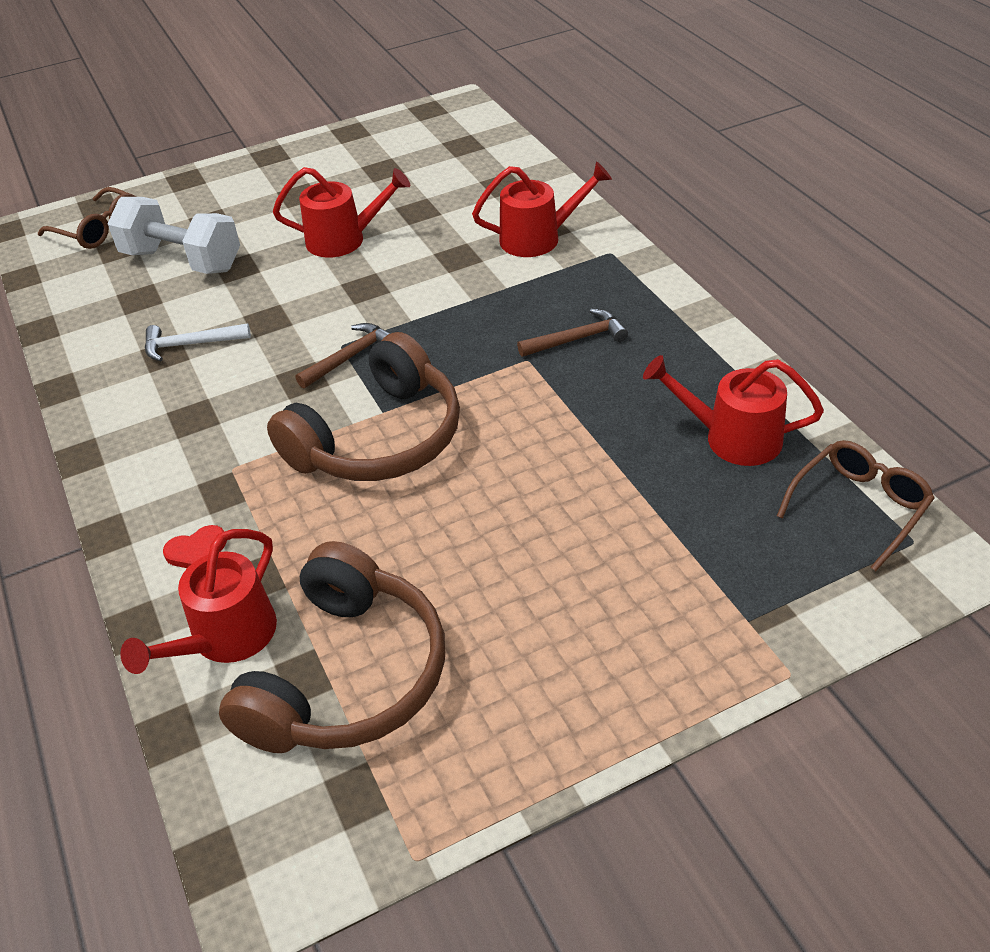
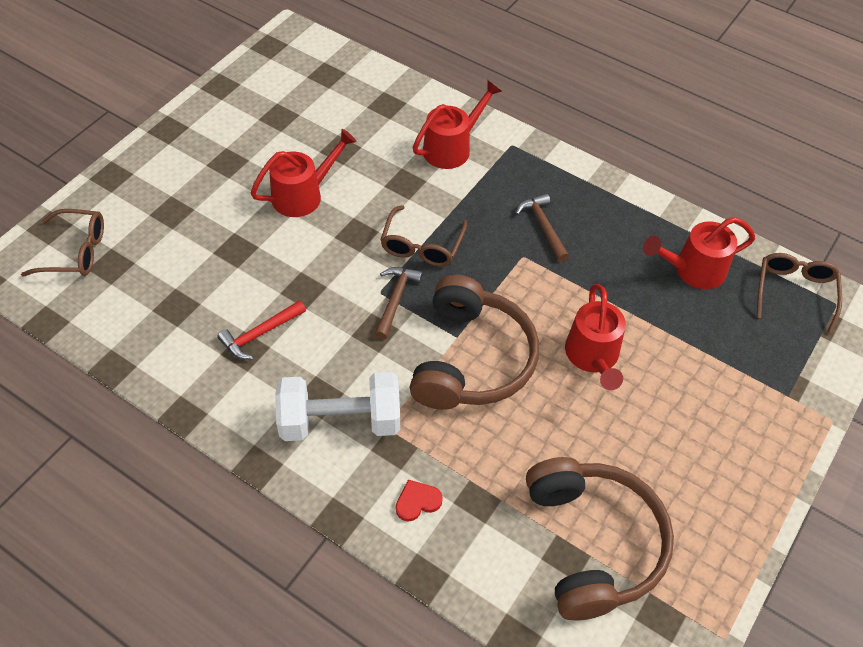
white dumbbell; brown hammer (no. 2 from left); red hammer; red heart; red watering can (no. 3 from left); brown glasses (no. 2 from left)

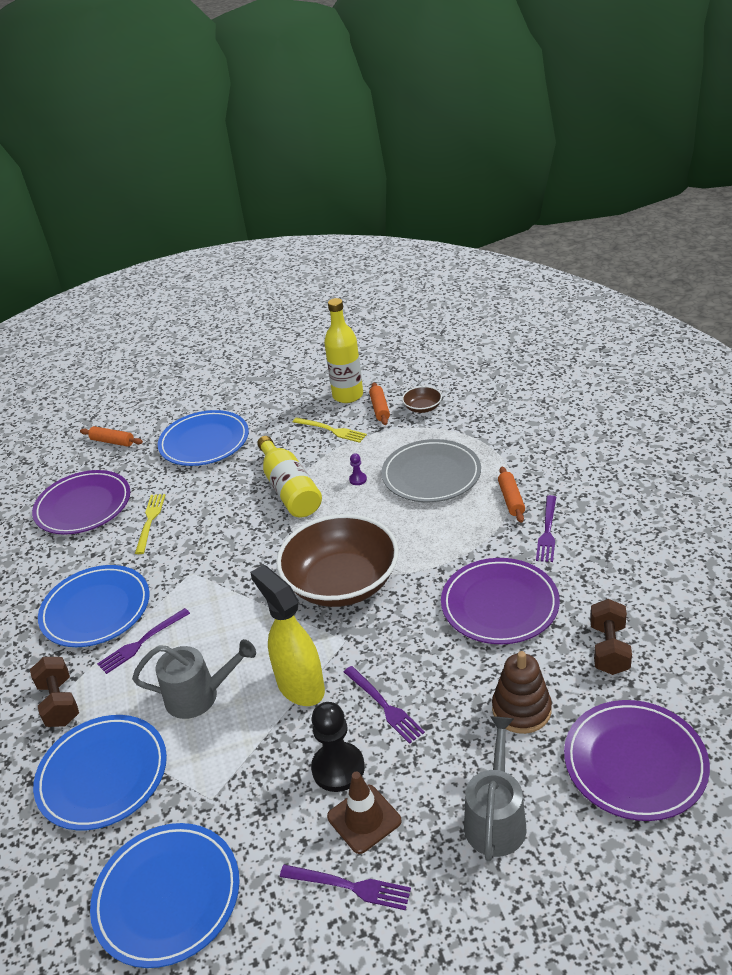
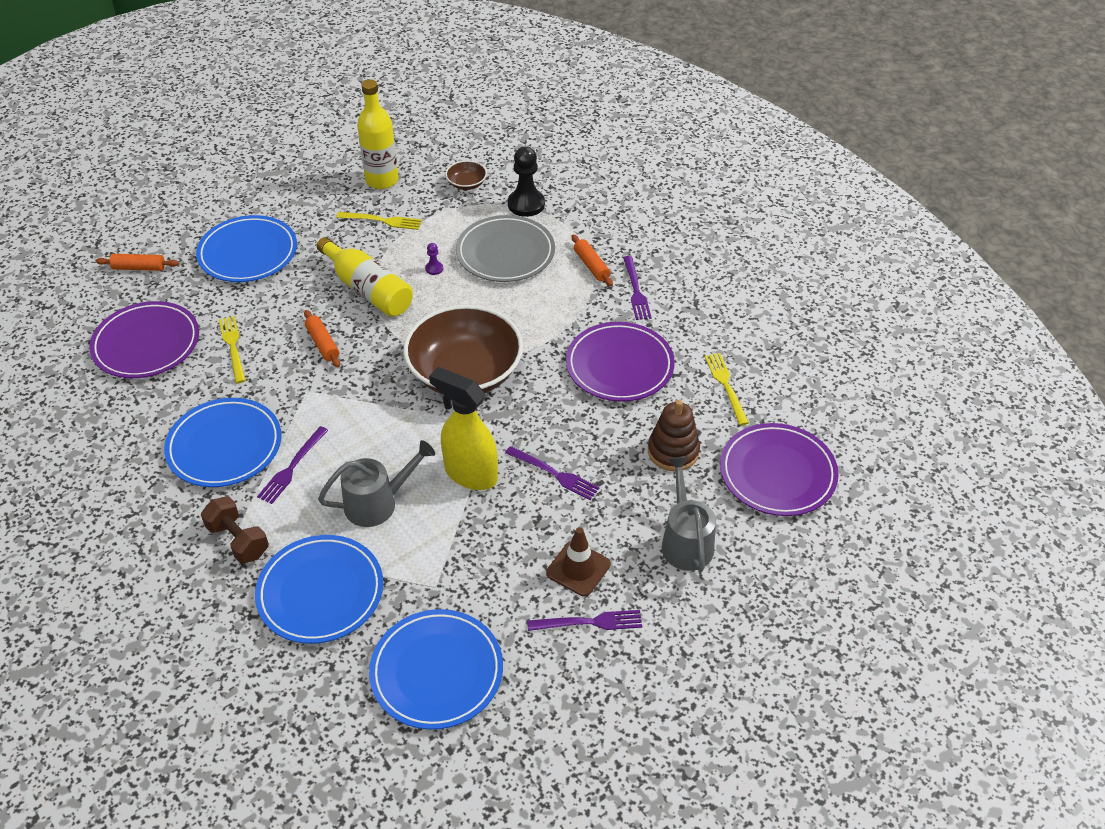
orange rolling pin (no. 2 from left); yellow fork (no. 3 from left); black pawn

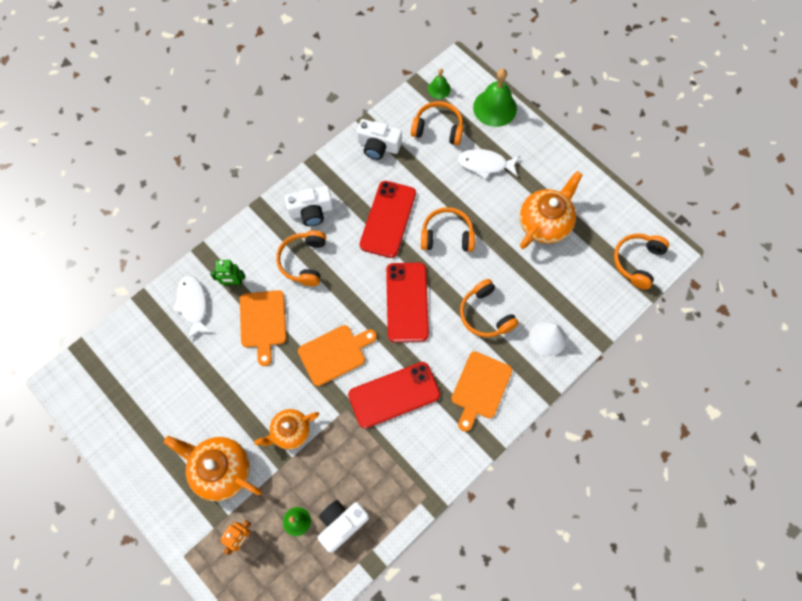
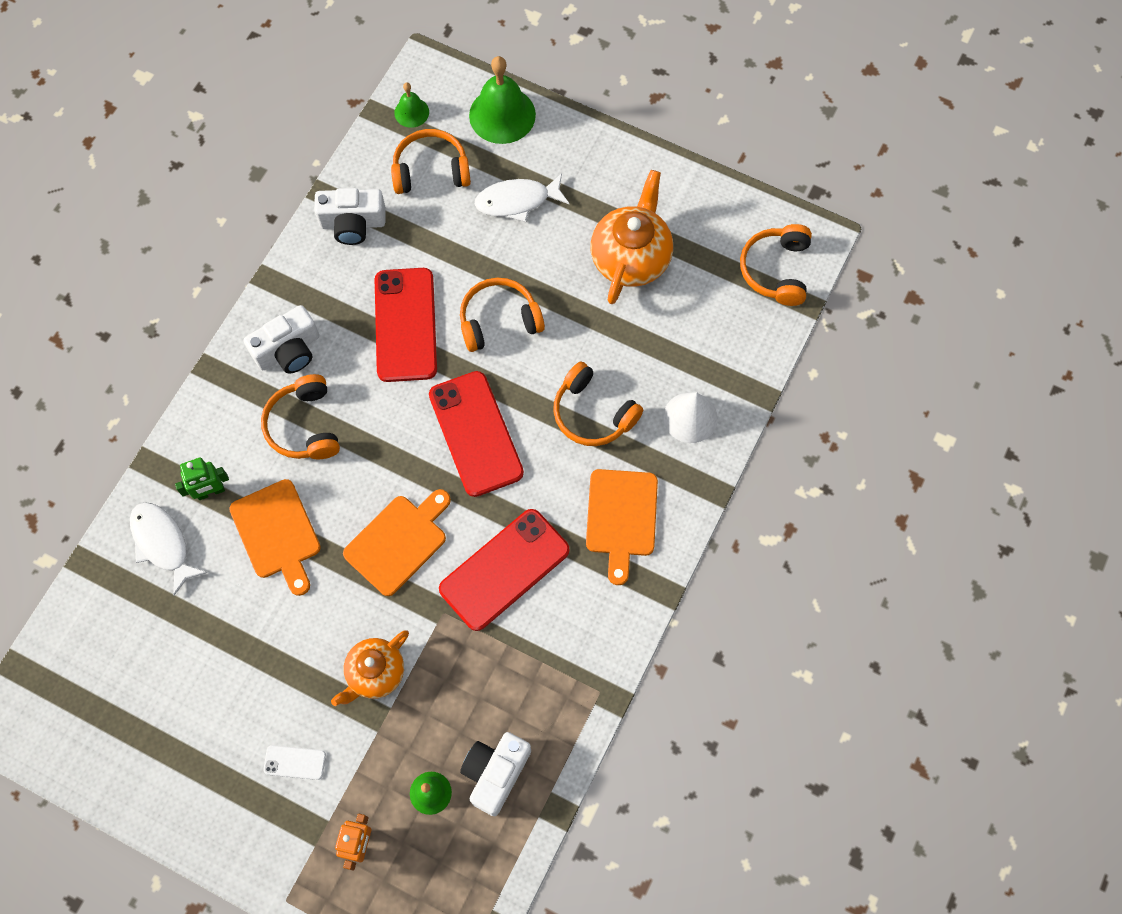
white phone

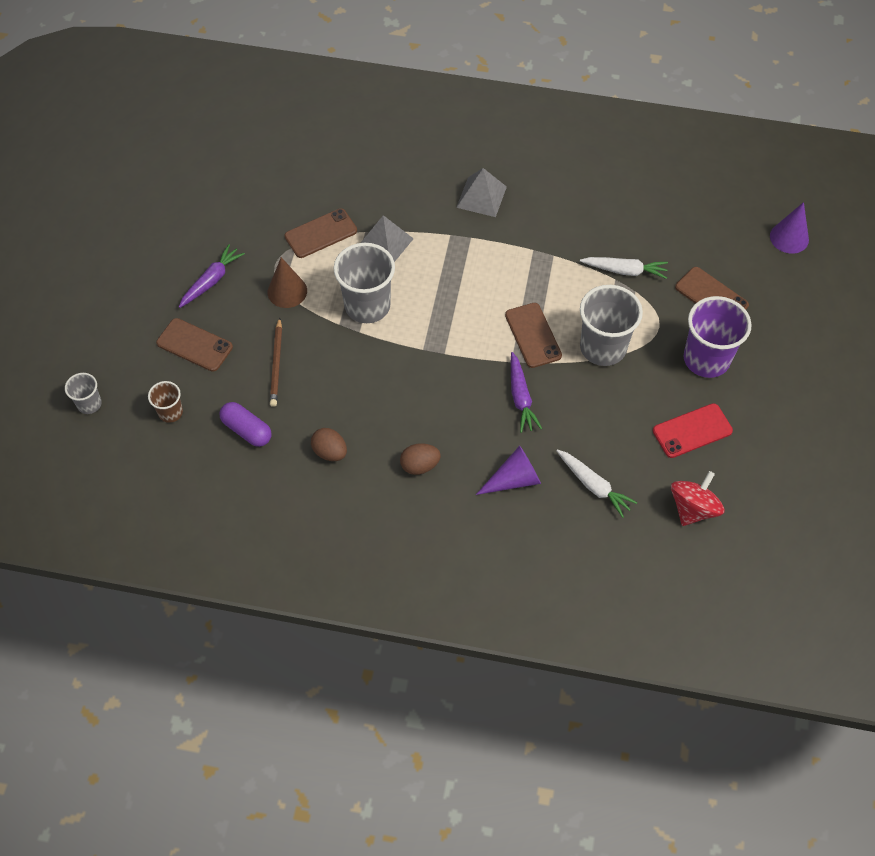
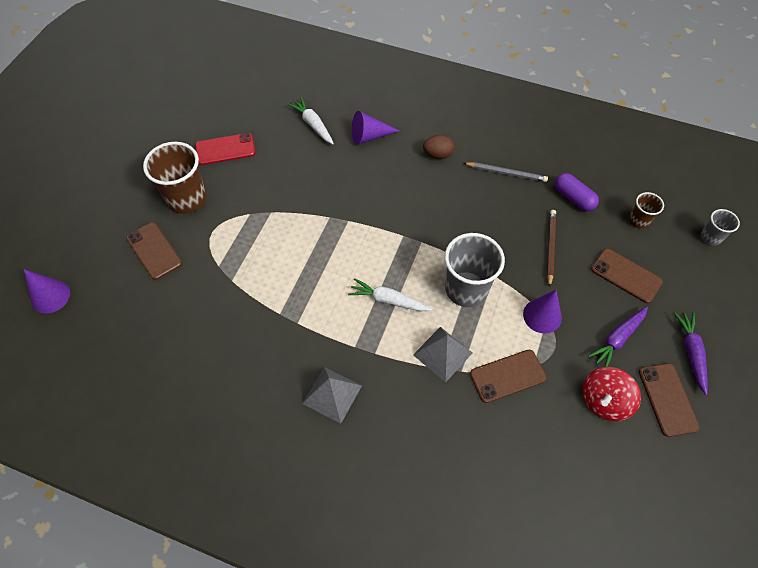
purple cone (no. 3 from left); white carrot (no. 2 from left); grey cup (no. 3 from left in the first image); brown cup (no. 1 from left); brown phone (no. 4 from left); purple carrot (no. 2 from left); grey pencil; red spinning top

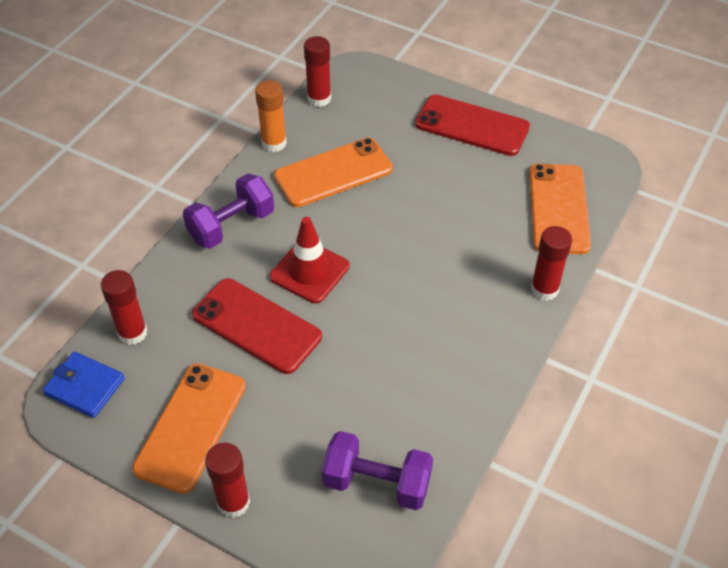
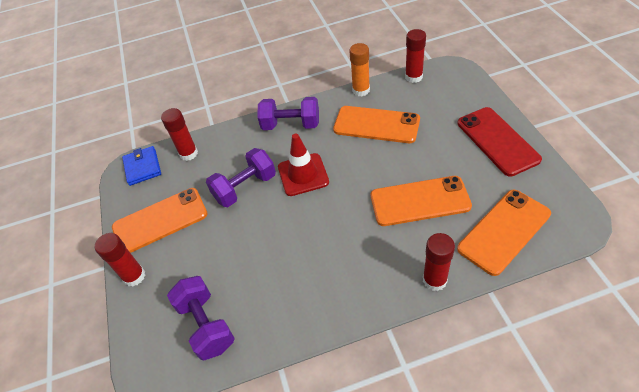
purple dumbbell (no. 2 from left); orange phone (no. 3 from left)

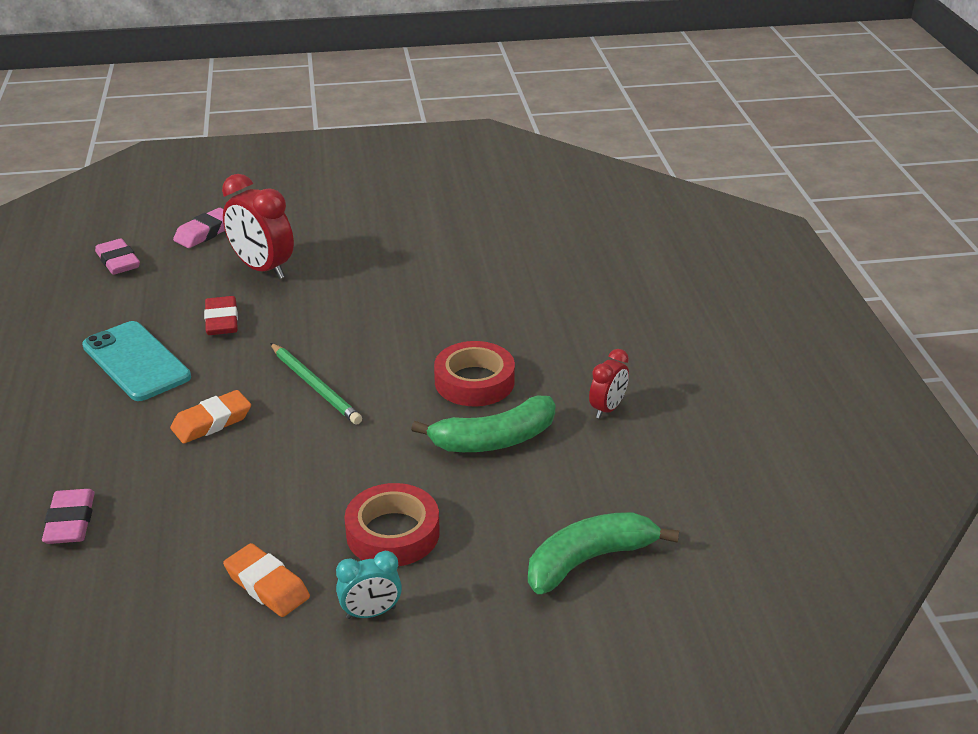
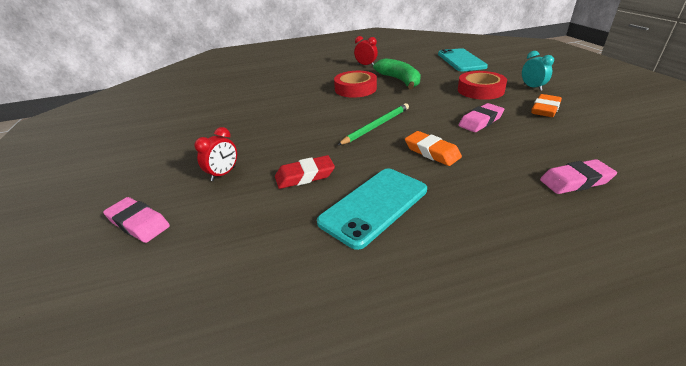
red clock (no. 1 from left); pink eraser (no. 2 from left); turquoise phone (no. 2 from left)

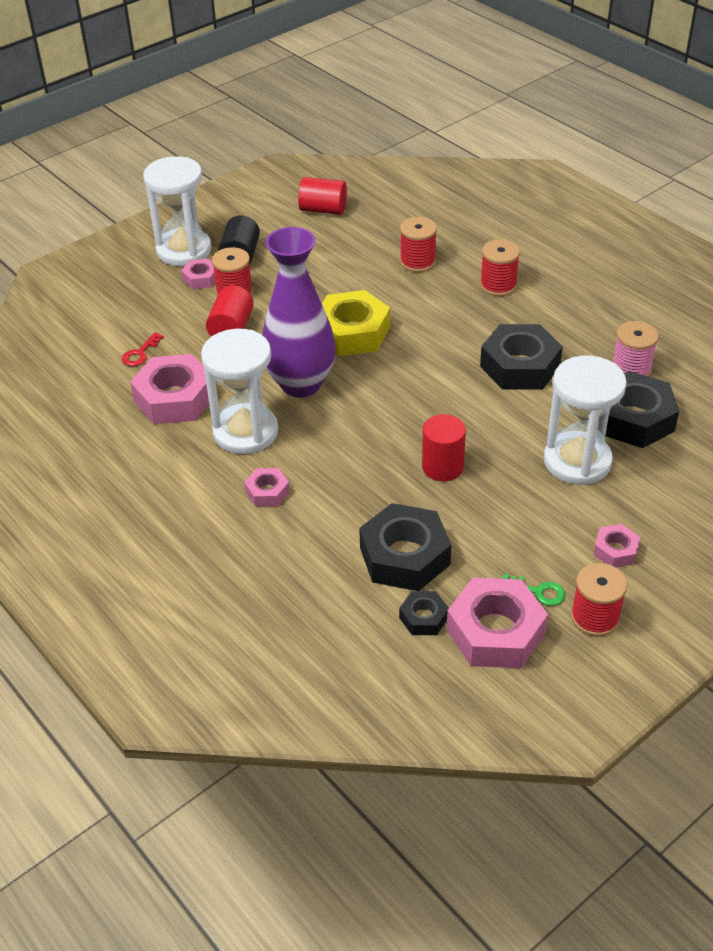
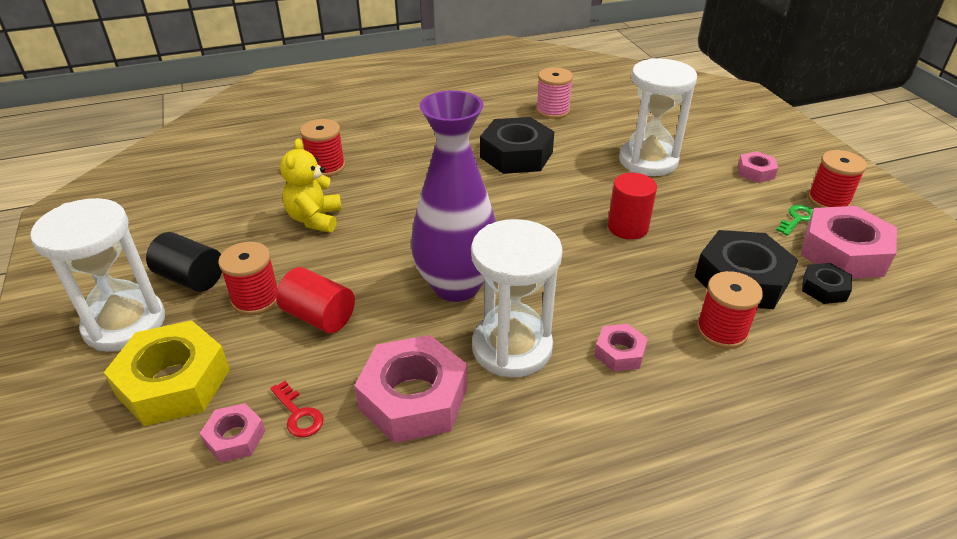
red cylinder (no. 2 from left in the first image); red spool (no. 3 from left); pink nut (no. 1 from left); yellow nut; black nut (no. 4 from left in the first image); yellow teddy bear

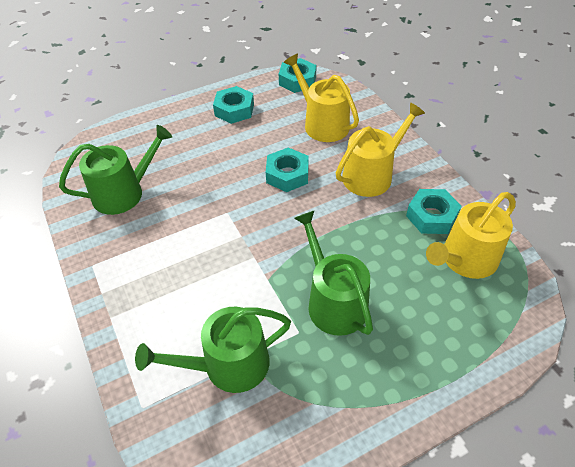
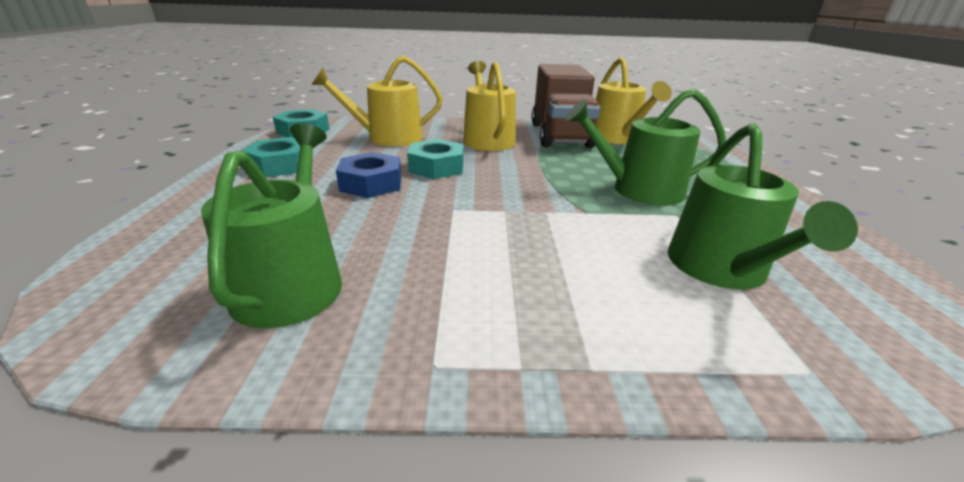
brown truck; blue nut

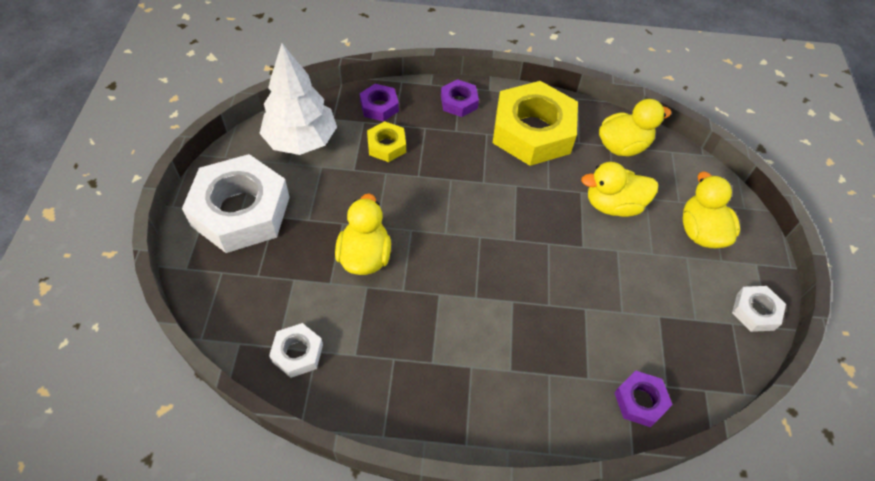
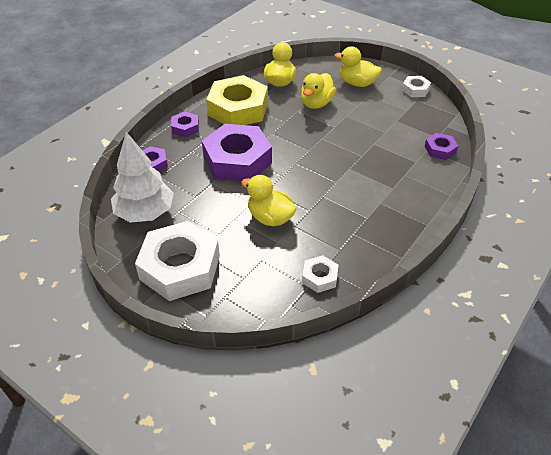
yellow nut (no. 1 from left in the first image); purple nut (no. 3 from left)

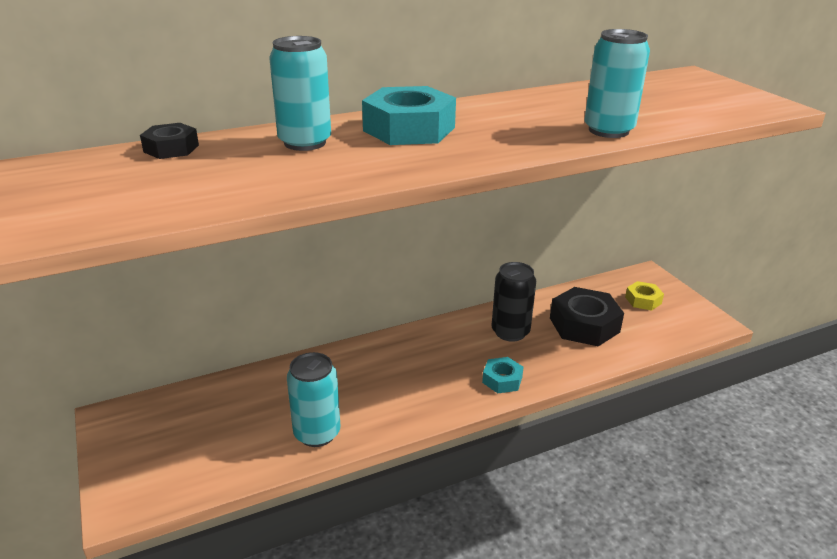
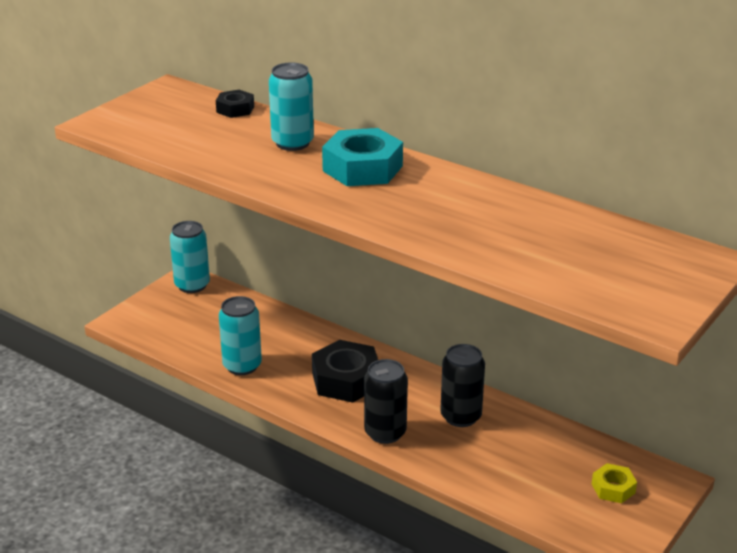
turquoise can (no. 1 from left); black nut (no. 2 from left); black can (no. 1 from left)

